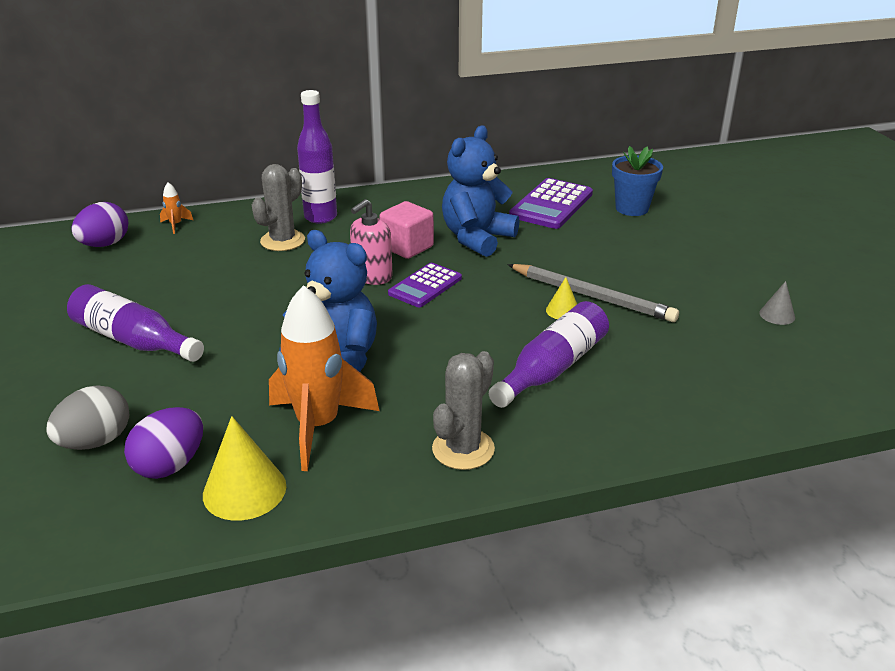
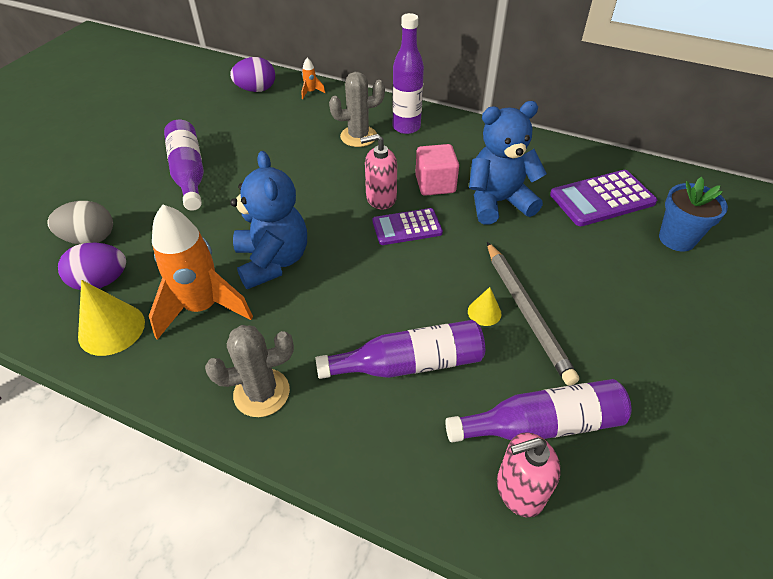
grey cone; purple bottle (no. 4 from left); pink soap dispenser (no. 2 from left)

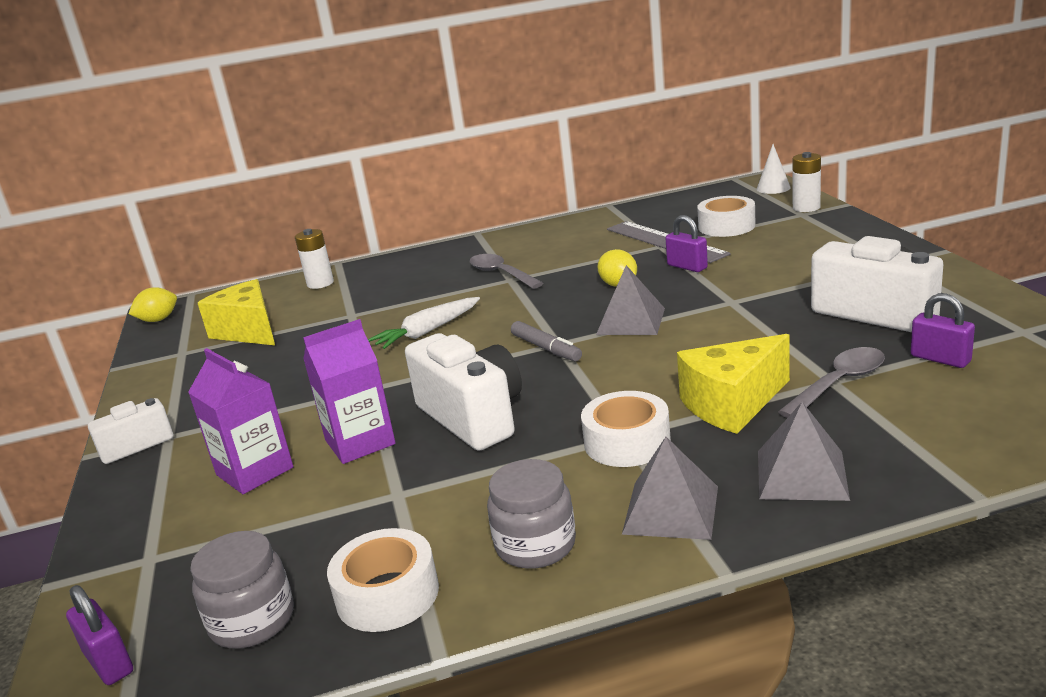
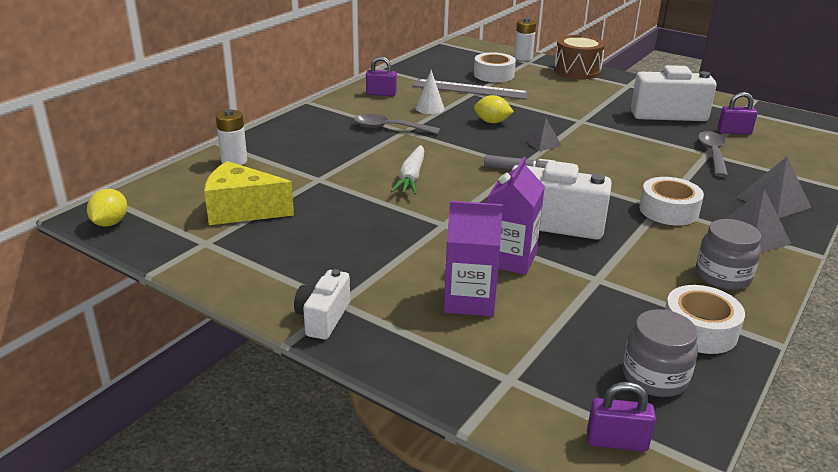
white cone; purple padlock (no. 1 from left); grey pyramid (no. 1 from left); yellow cheese (no. 2 from left in the first image); brown drum

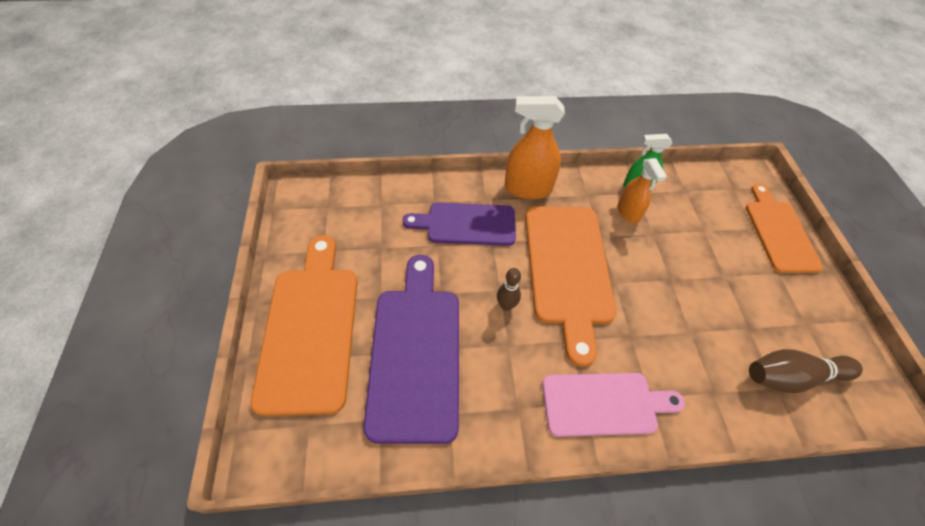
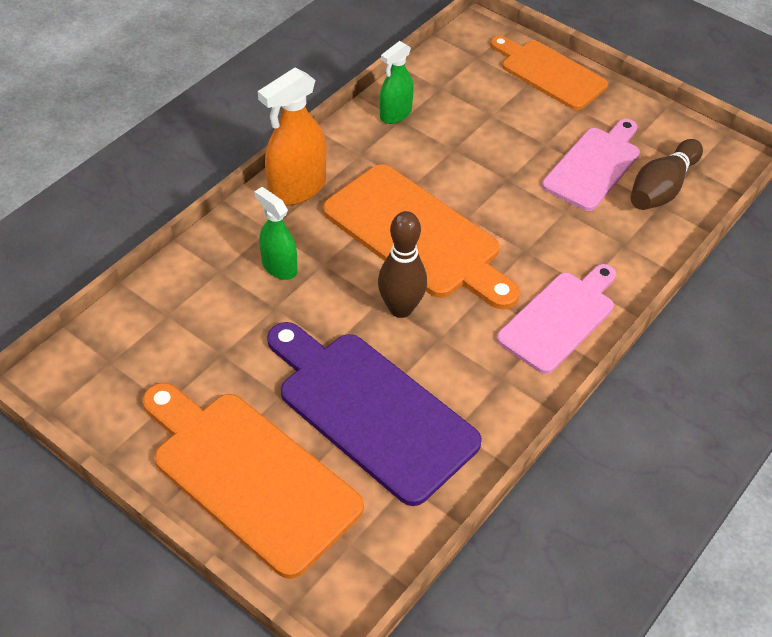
orange spray bottle (no. 2 from left in the first image); green spray bottle (no. 1 from left); brown bowling pin (no. 1 from left); pink cutting board (no. 2 from left)

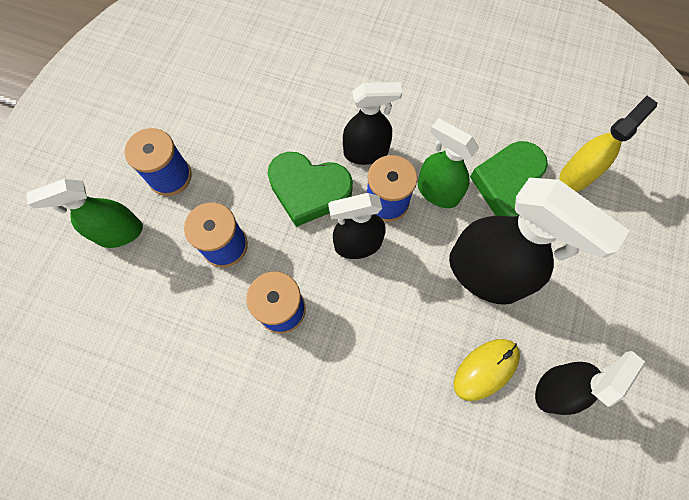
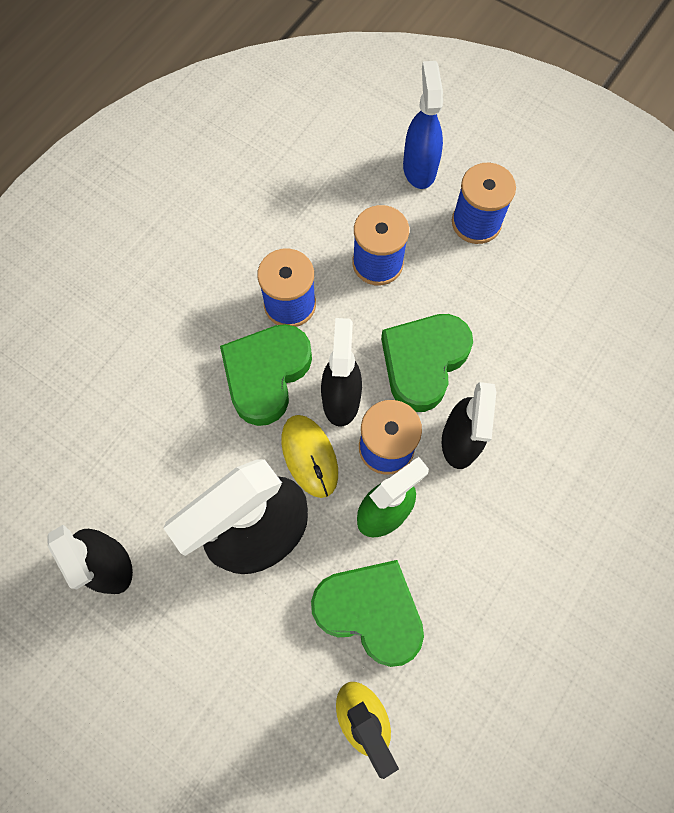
blue spray bottle; yellow mouse; green heart (no. 1 from left)

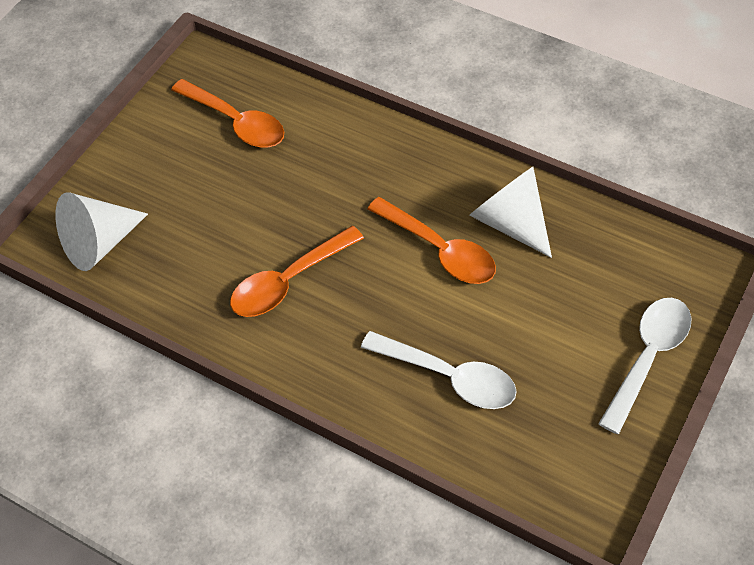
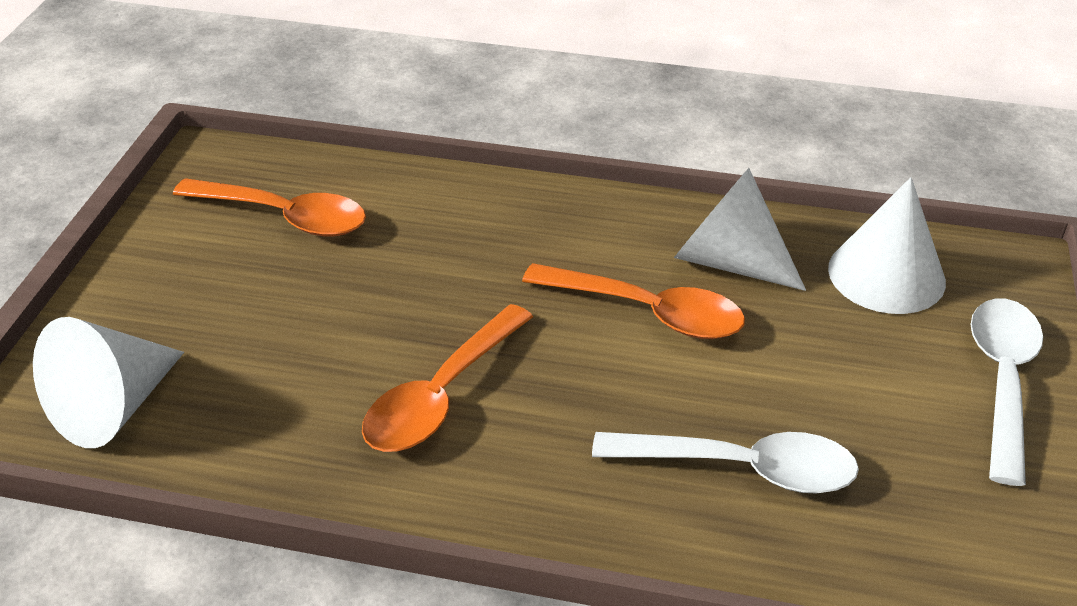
white cone (no. 3 from left)

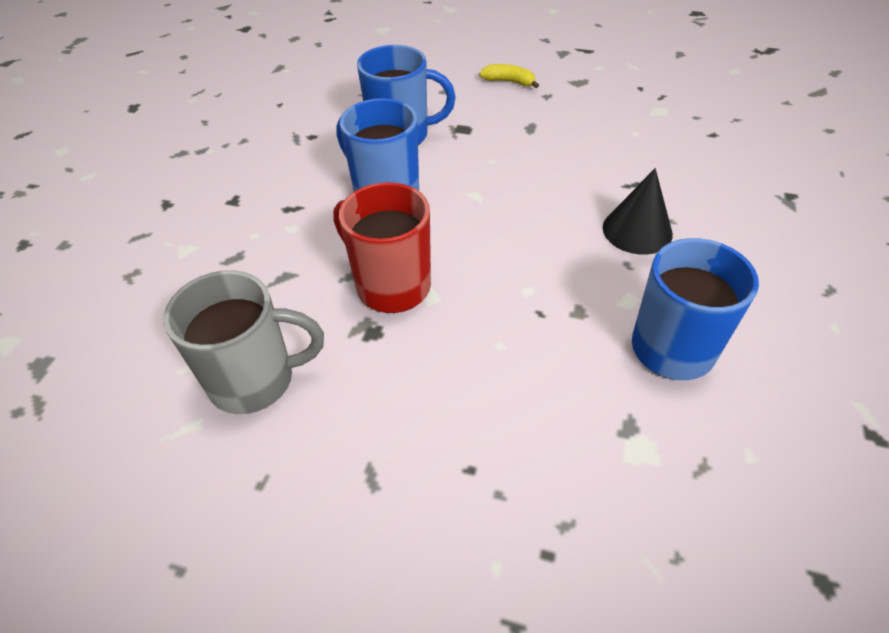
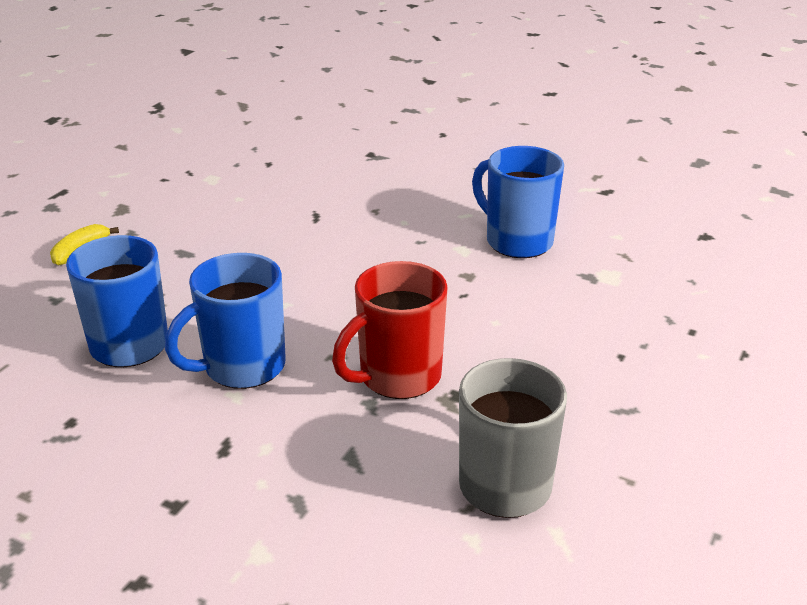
black cone

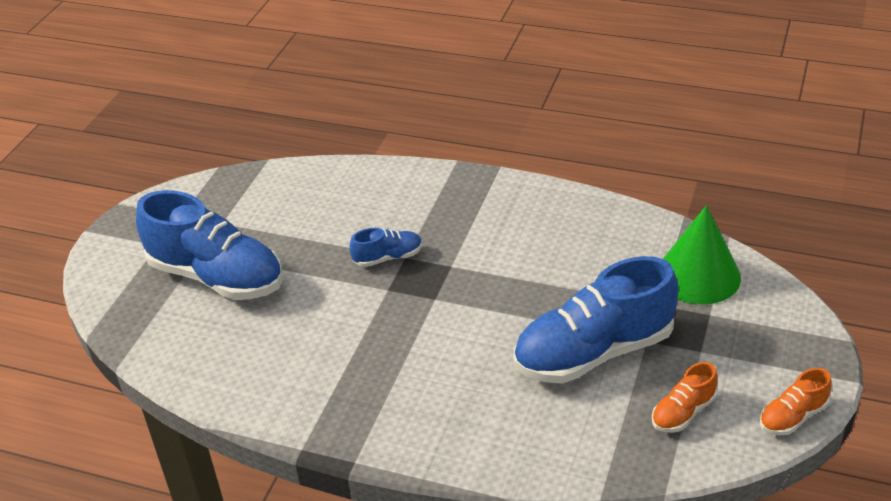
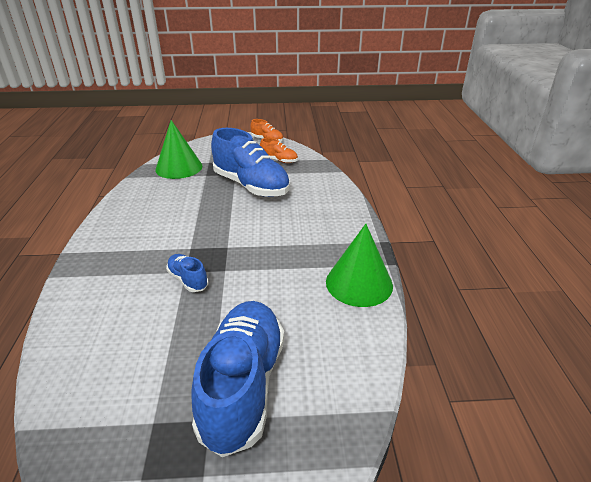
green cone (no. 2 from left)

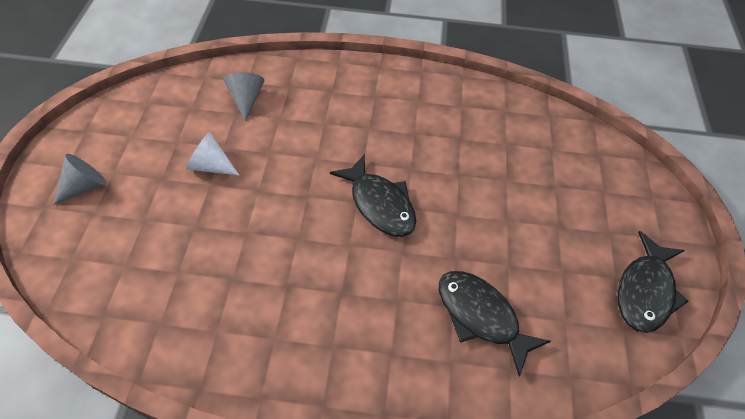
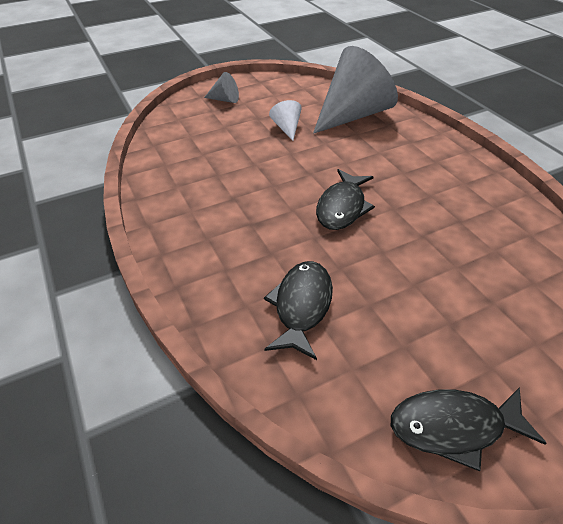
grey cone (no. 2 from left)

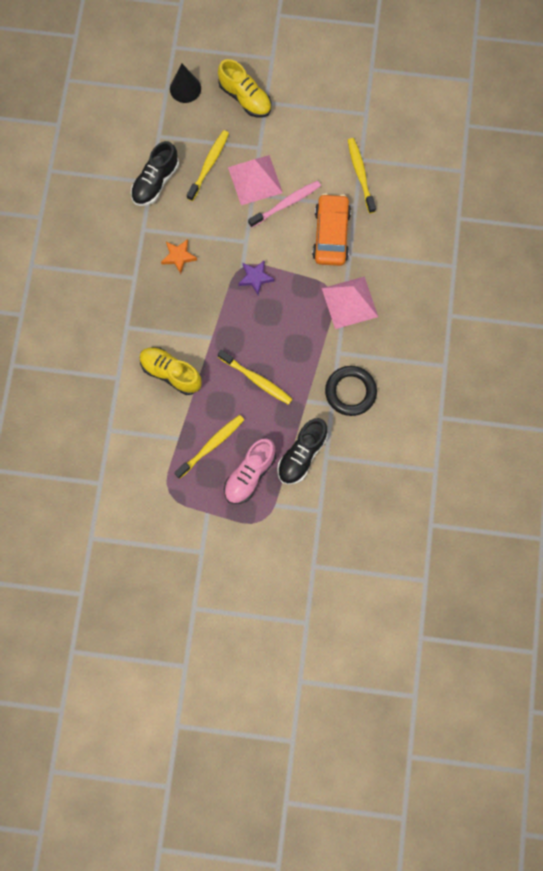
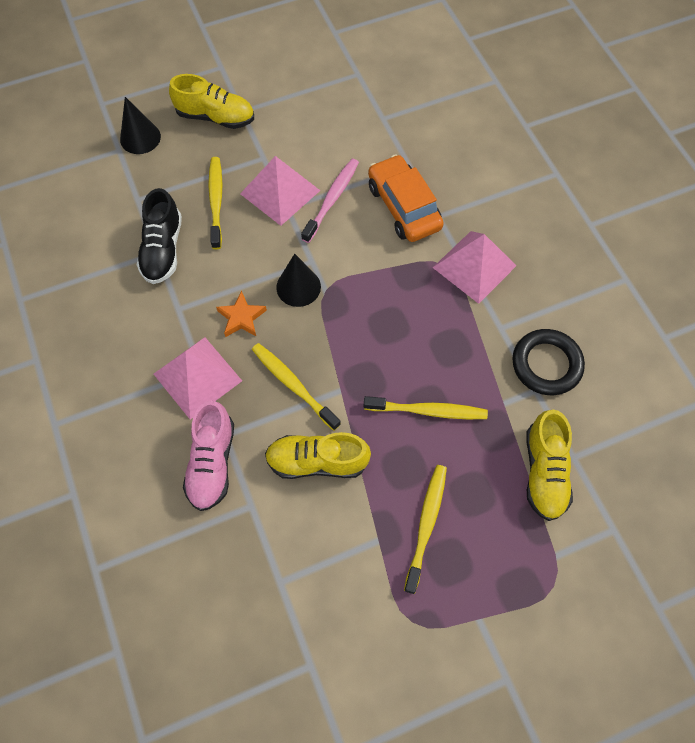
yellow toothbrush (no. 2 from left); purple star; yellow shoe (no. 3 from left); pink shoe; black cone (no. 2 from left); pink pyramid (no. 1 from left)

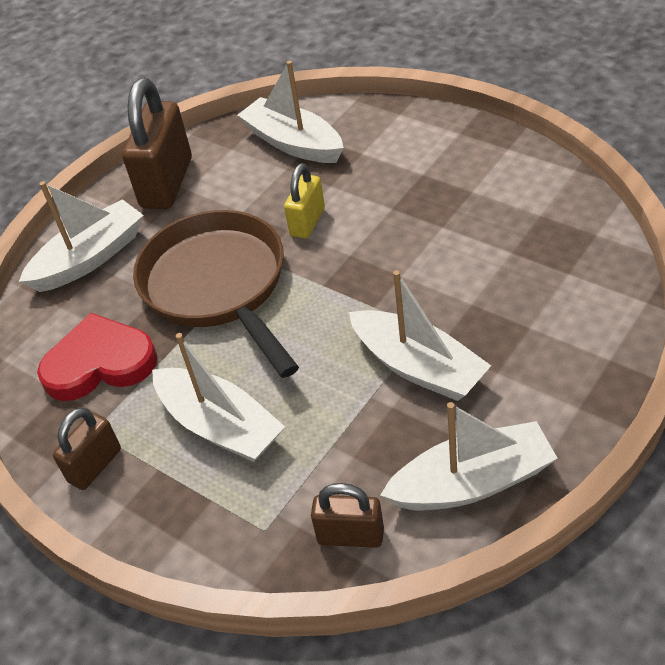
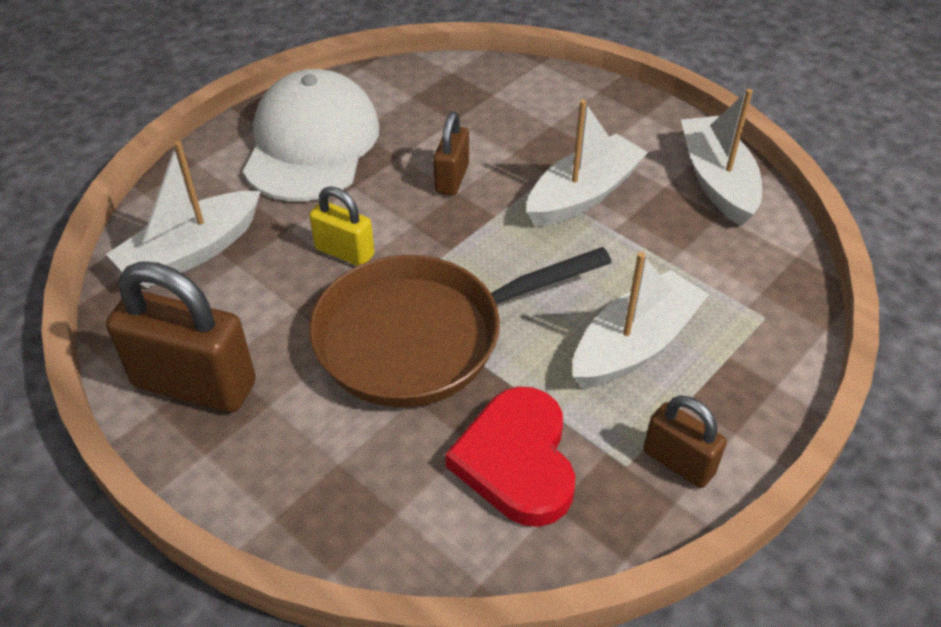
white boat (no. 1 from left in the first image); brown padlock (no. 2 from left); white cap

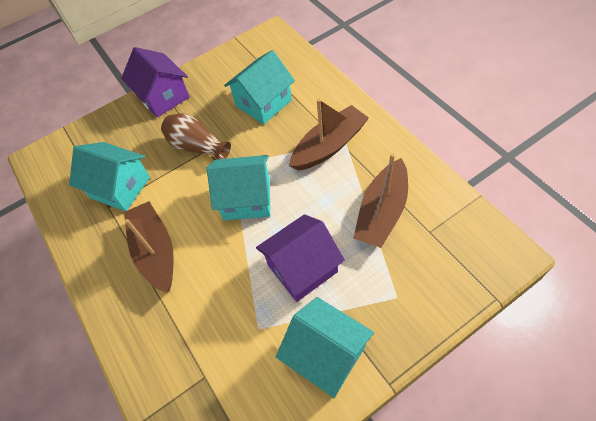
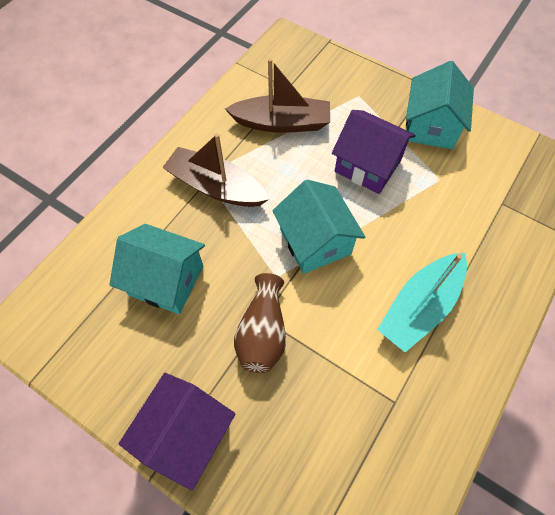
turquoise house (no. 1 from left in the first image); turquoise boat

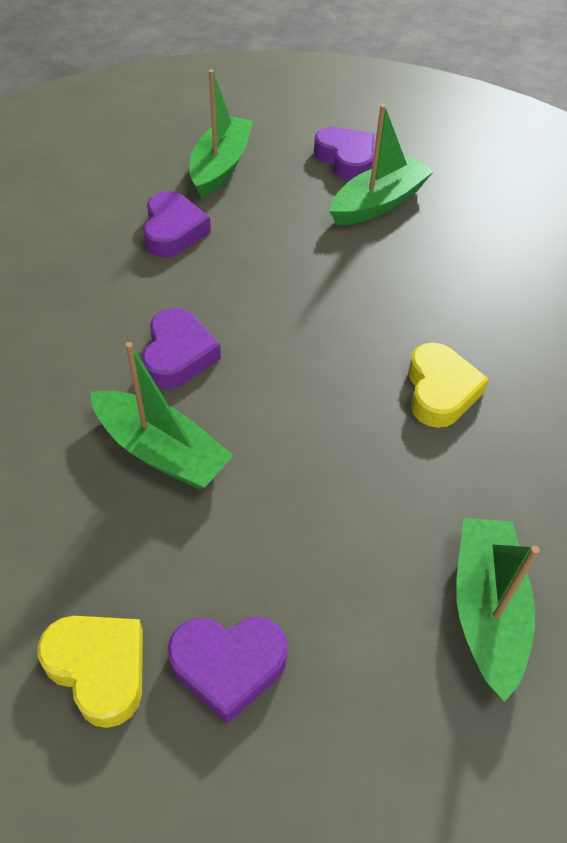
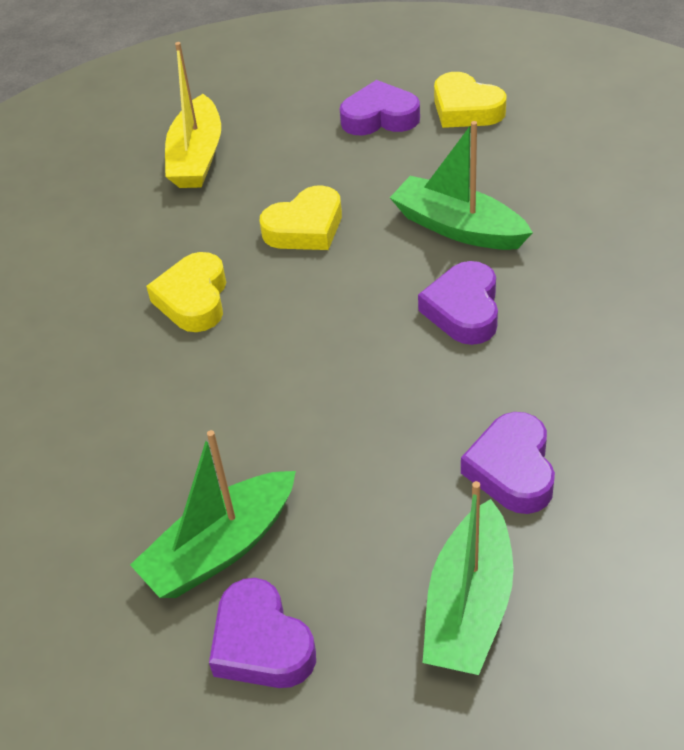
yellow boat; yellow heart (no. 2 from left)

